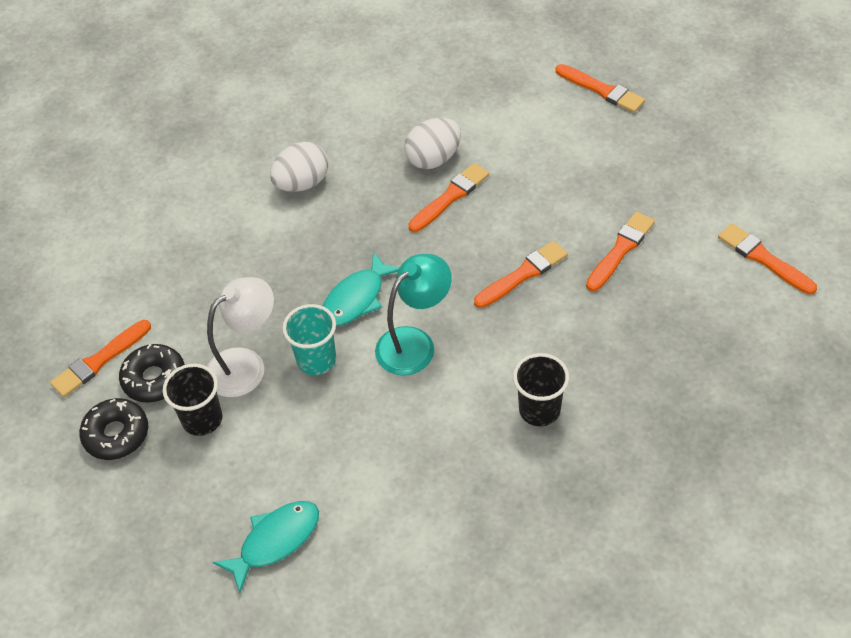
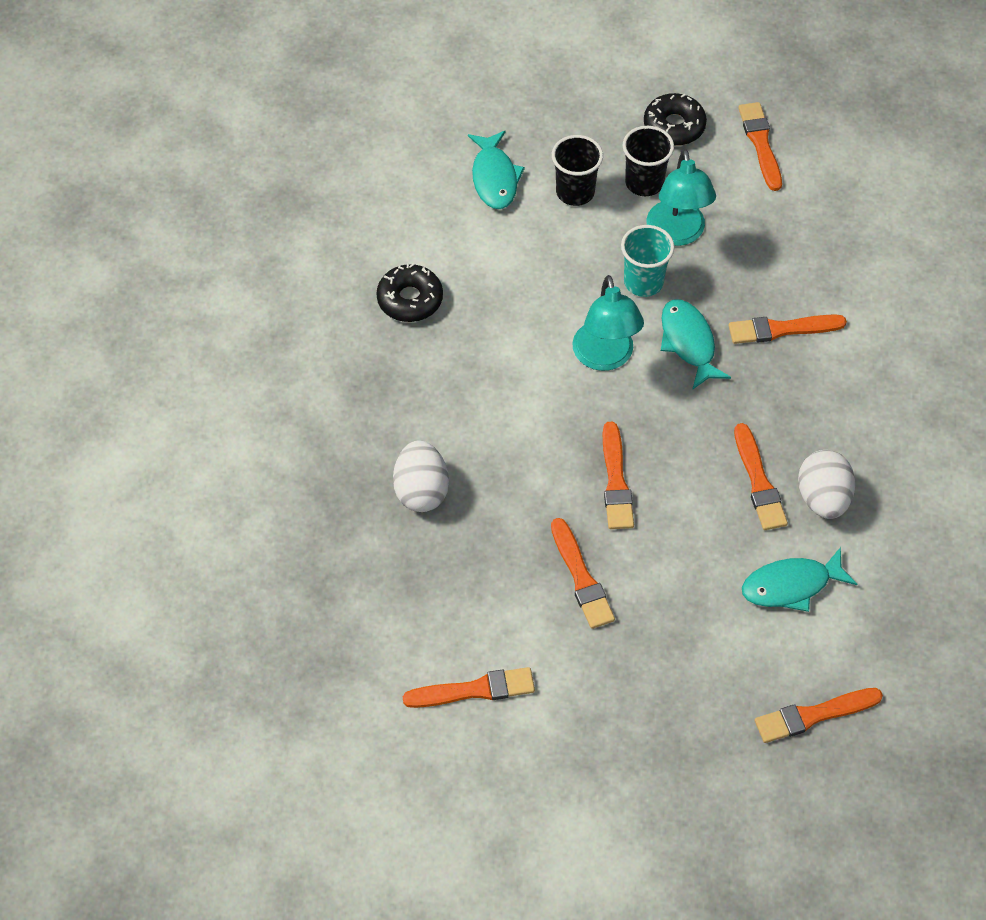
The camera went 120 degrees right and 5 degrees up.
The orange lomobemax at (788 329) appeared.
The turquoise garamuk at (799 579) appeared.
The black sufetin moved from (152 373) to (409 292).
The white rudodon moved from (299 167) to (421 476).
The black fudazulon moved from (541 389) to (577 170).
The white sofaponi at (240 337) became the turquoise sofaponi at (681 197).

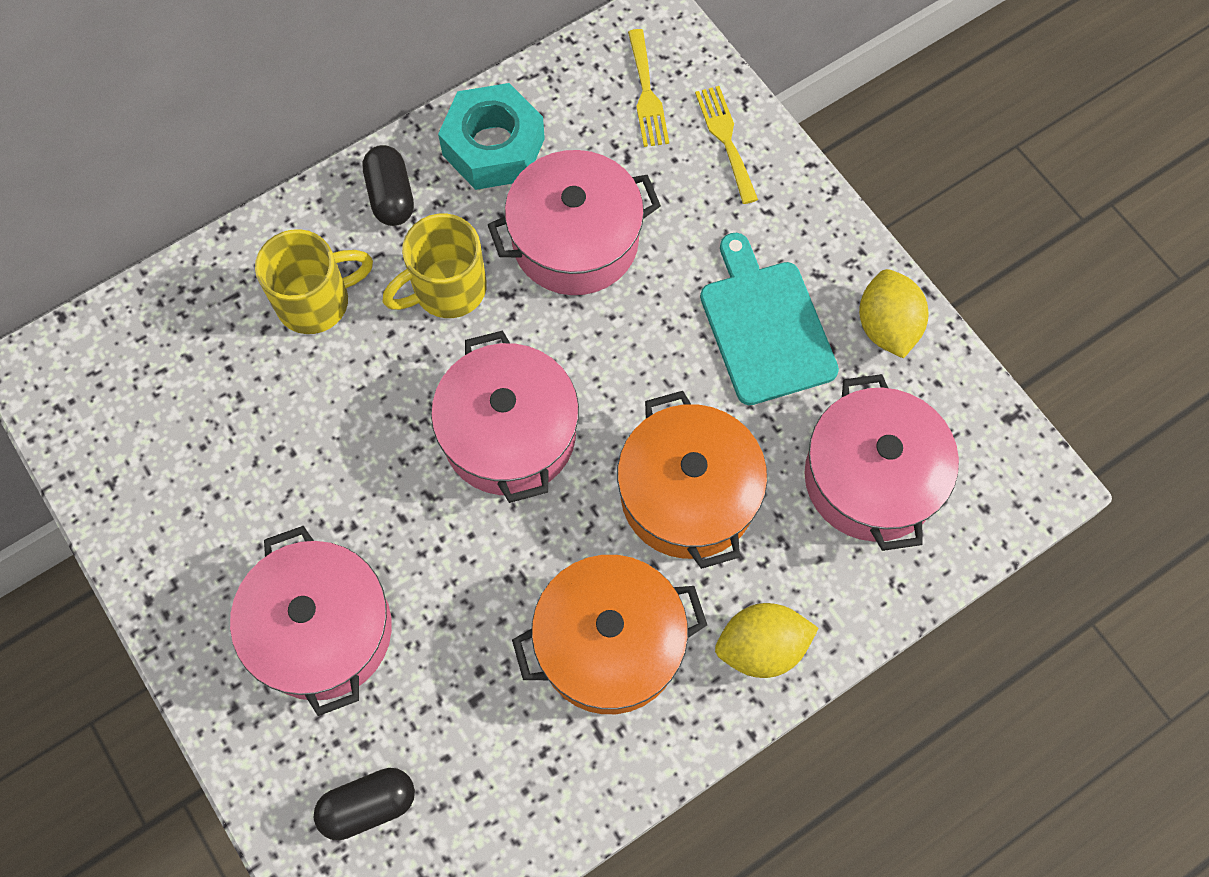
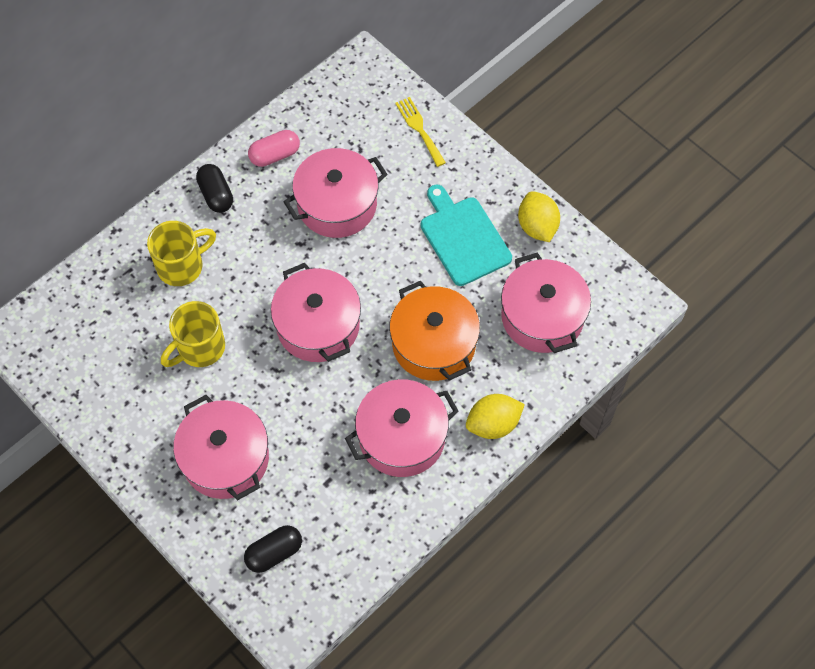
The camera went 10 degrees left and 5 degrees down.
The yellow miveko at (648 88) disappeared.
The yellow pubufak moved from (434 266) to (193 334).
The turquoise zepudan at (491 136) was replaced by the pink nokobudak at (274 148).
The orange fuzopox at (609 634) became the pink fuzopox at (402 428).

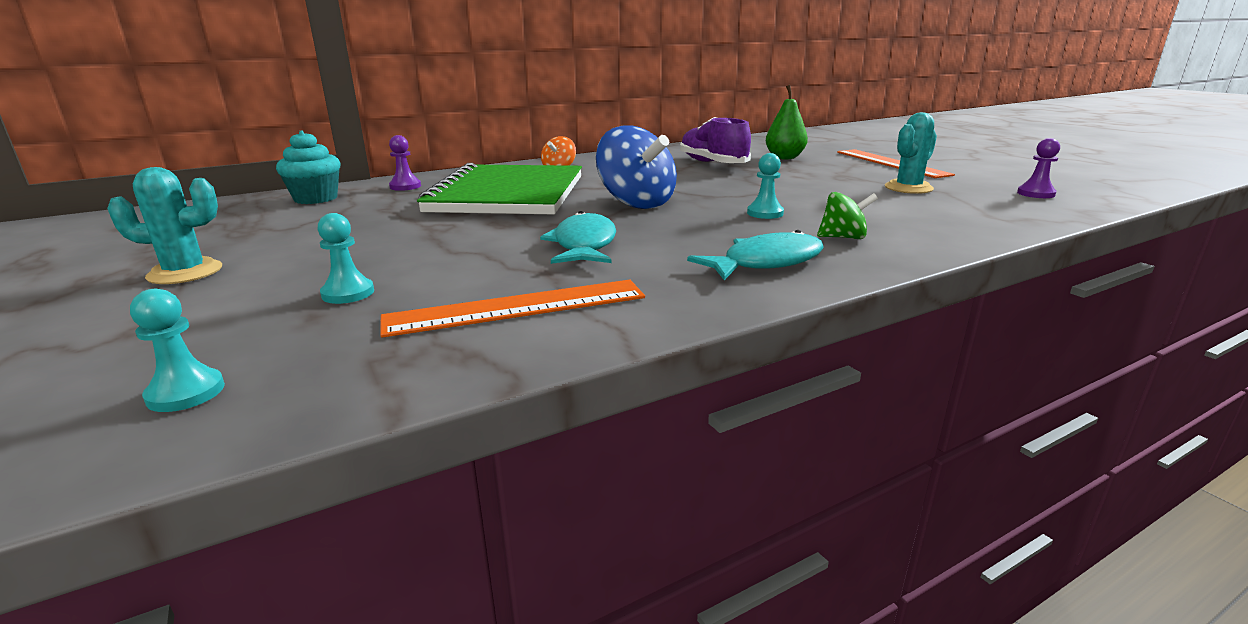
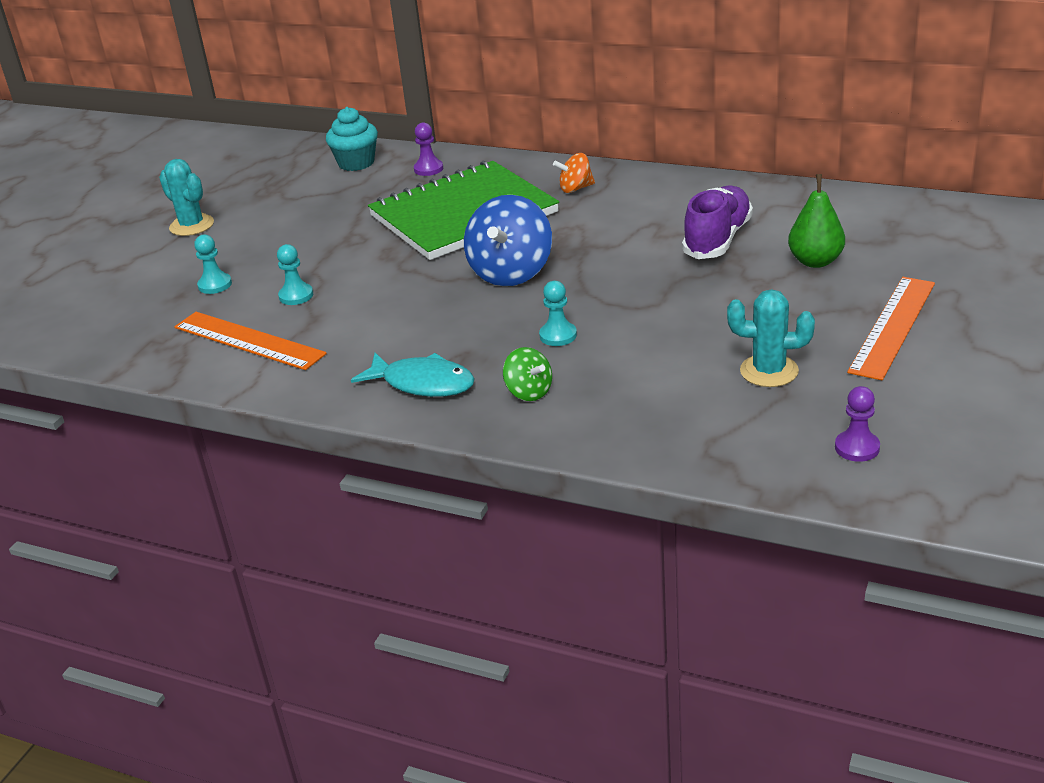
The camera went 55 degrees right and 10 degrees up.
The turquoise garamuk at (578 237) disappeared.
The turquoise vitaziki moved from (177 350) to (295 274).

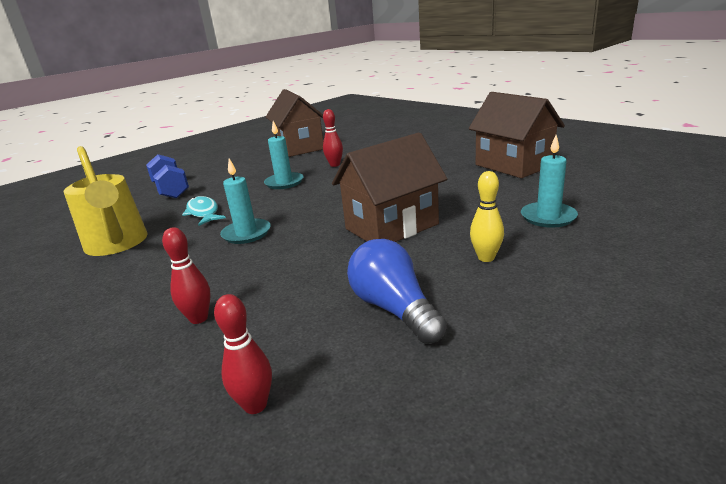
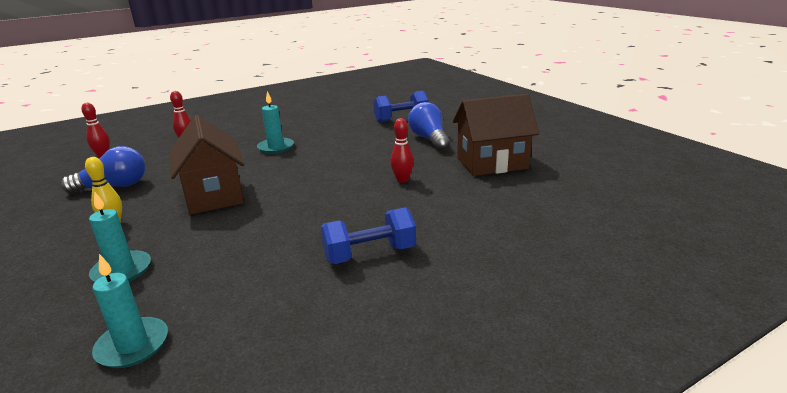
The camera went 100 degrees right and 0 degrees up.
The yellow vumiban at (106 201) disappeared.
The turquoise garamuk at (204 211) disappeared.
The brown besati at (517 135) disappeared.
The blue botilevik at (368 235) appeared.
The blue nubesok at (429 126) appeared.
The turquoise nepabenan moved from (283 155) to (130 311).

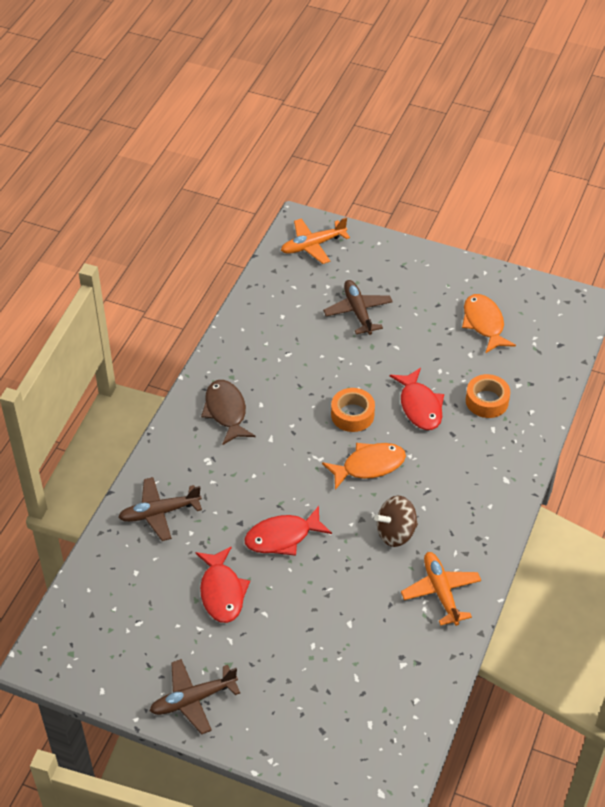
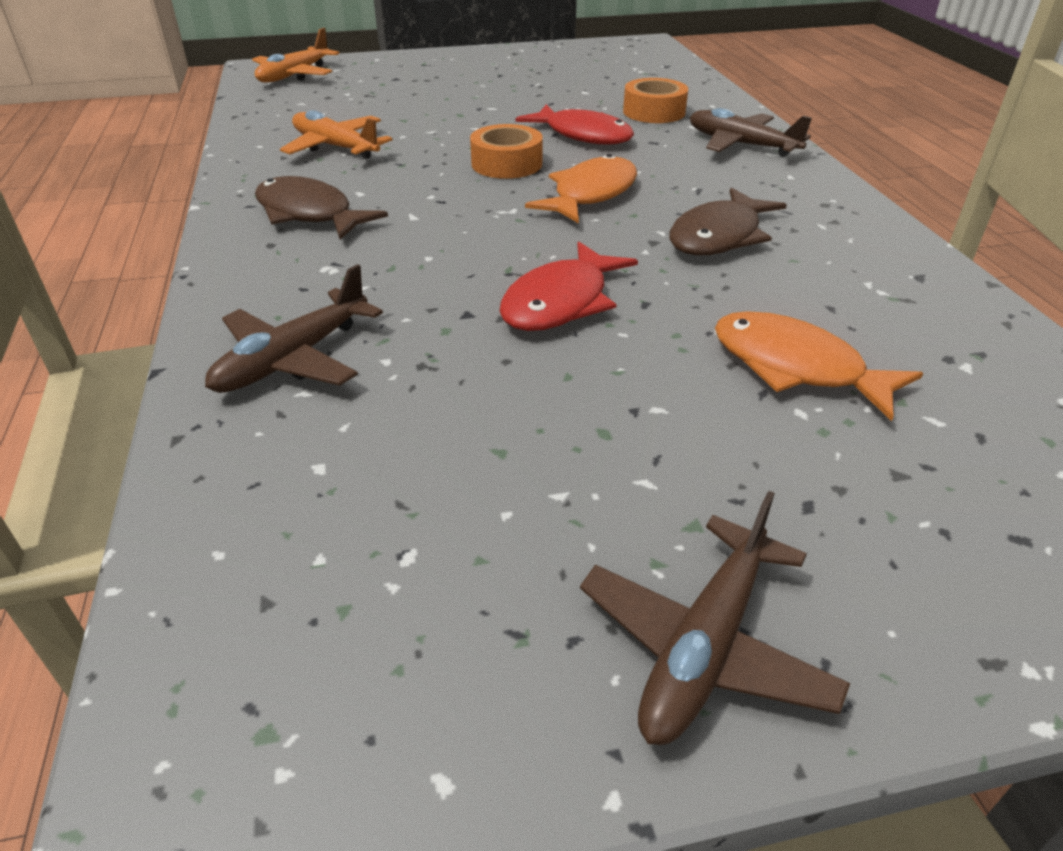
The camera went 35 degrees left and 10 degrees down.
The red garamuk at (222 585) disappeared.
The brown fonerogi moved from (358 307) to (751 132).
The orange fonerogi moved from (441 589) to (336 134).
The orange garamuk moved from (489 324) to (819 366).
The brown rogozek at (396 521) was replaced by the brown garamuk at (728 221).

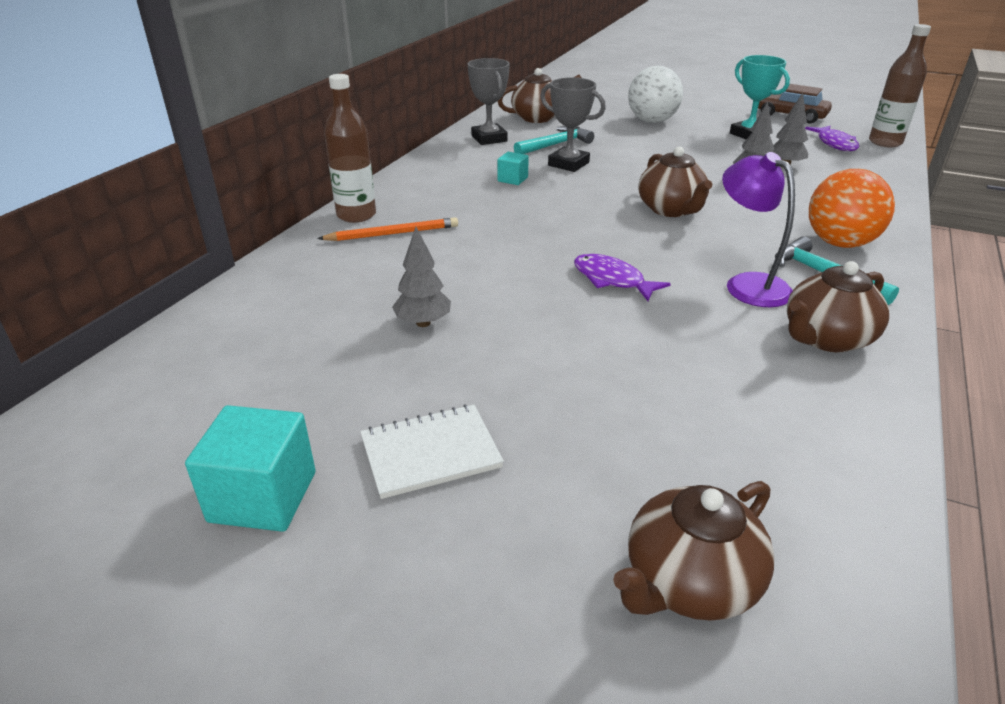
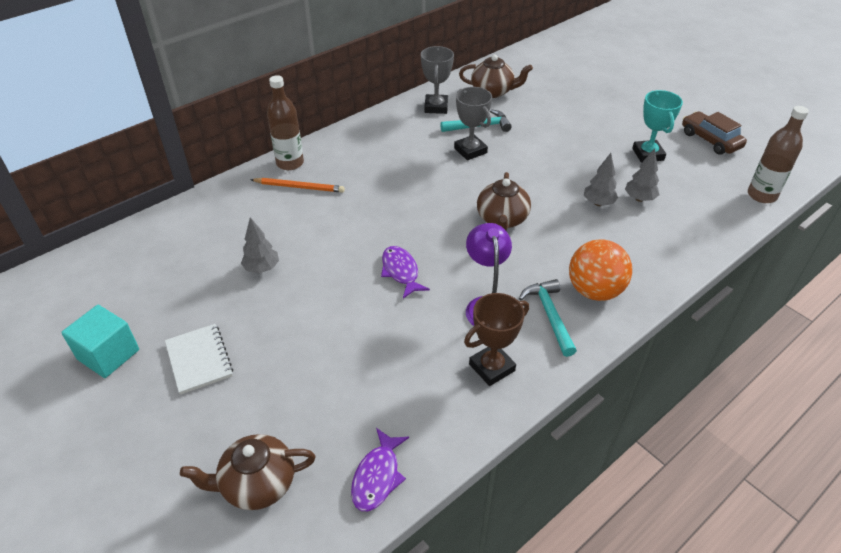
The camera went 25 degrees right and 10 degrees up.
The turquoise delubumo at (513 168) disappeared.
The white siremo at (655 94) disappeared.
The purple garamuk moved from (832 138) to (380 469).
The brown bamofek at (838 306) was replaced by the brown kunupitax at (496 339).
The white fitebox at (432 451) turned 60 degrees clockwise.

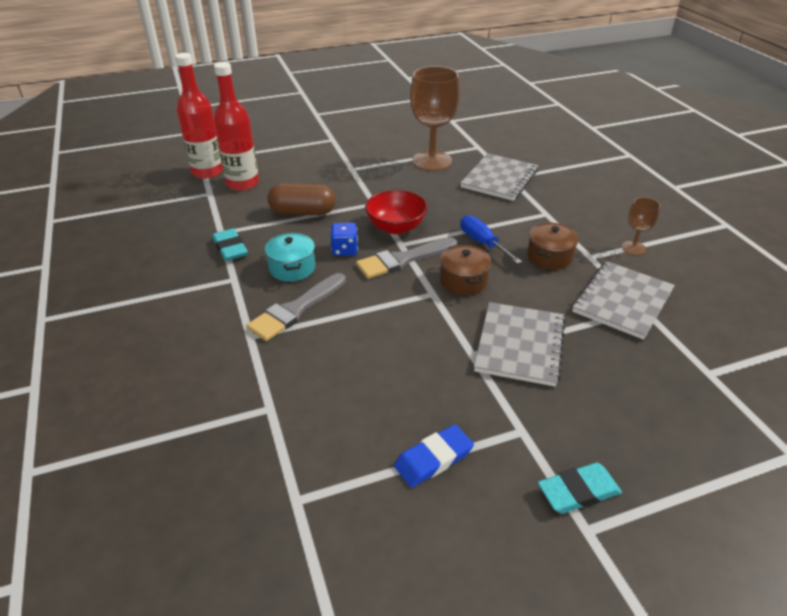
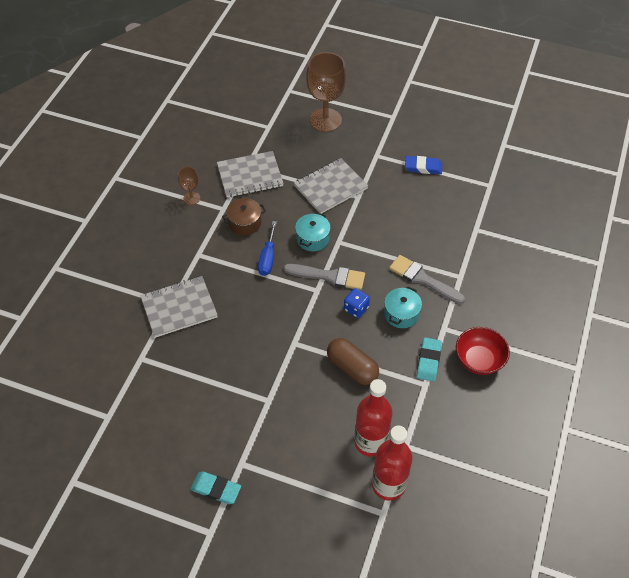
The camera went 140 degrees left and 15 degrees up.
The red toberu moved from (396 212) to (483 351).
The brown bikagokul moved from (435 118) to (326 92).
The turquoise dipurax moved from (580 488) to (215 488).
The brown fuzopox at (465 270) became the turquoise fuzopox at (313 232).
The grey lomobemax at (296 307) turned 135 degrees counterclockwise.

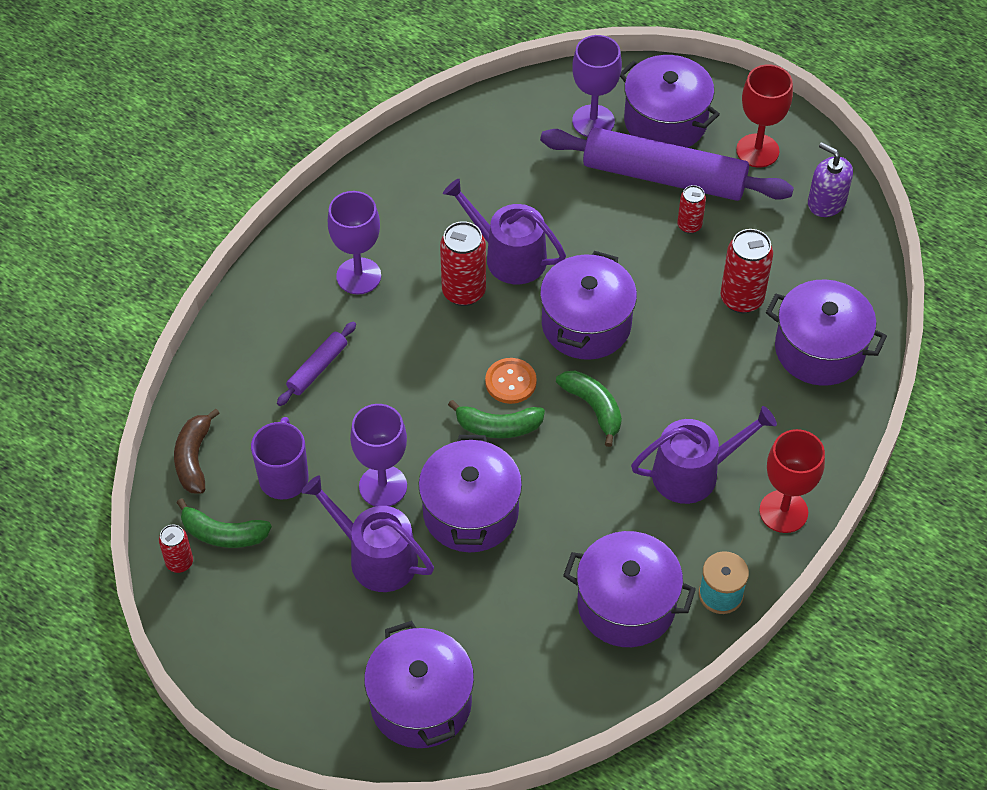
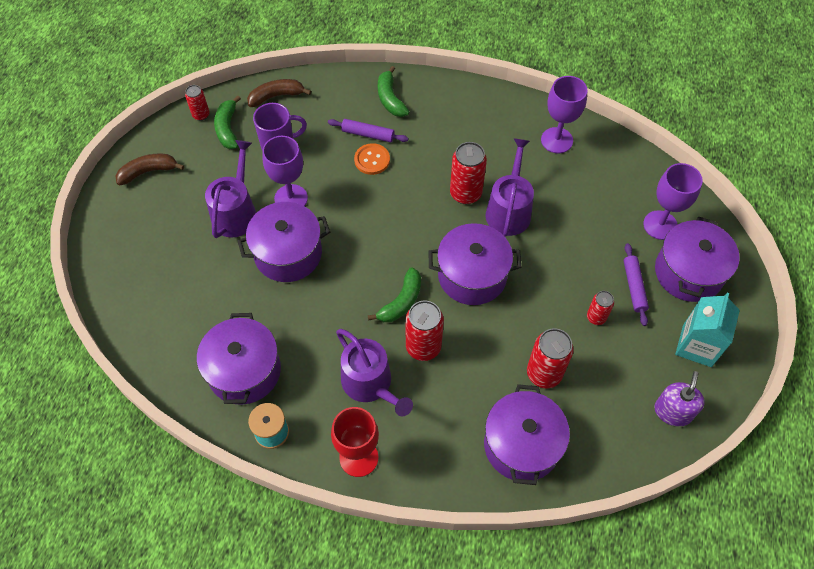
The camera went 70 degrees right and 5 degrees up.
The purple fuzopox at (419 684) disappeared.
The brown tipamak at (150 169) appeared.
The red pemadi at (425 331) appeared.
The purple bikagokul moved from (354 243) to (564 114).
The green tipamak moved from (496 419) to (393 91).
The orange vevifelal moved from (511 381) to (372 159).
The red bikagokul at (764 116) was replaced by the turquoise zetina at (707 330).
The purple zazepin at (667 164) changed to 0.44 times the size.

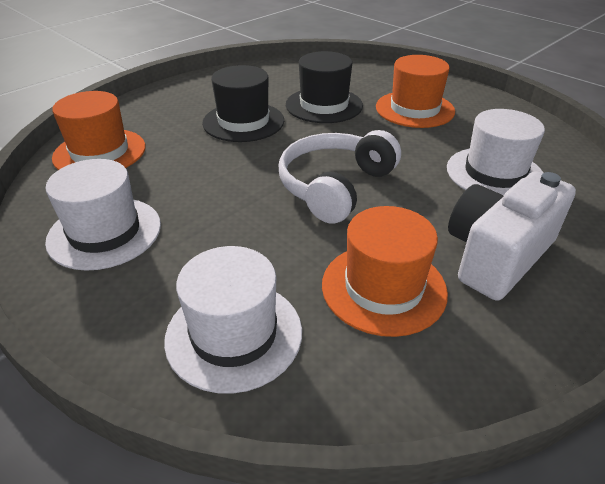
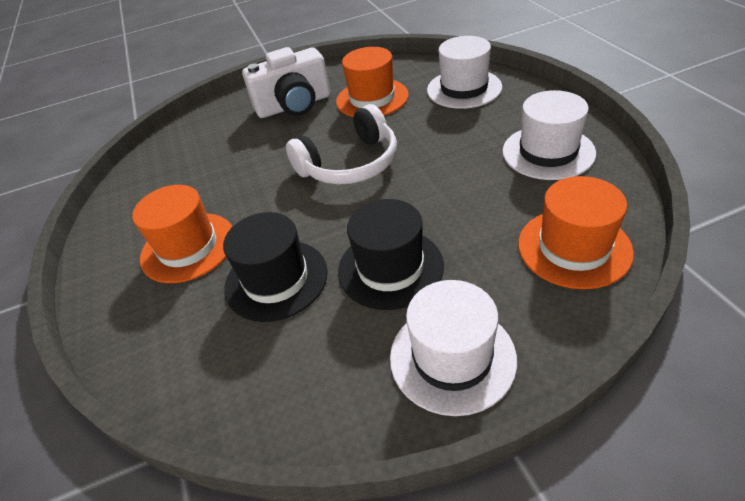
The camera went 150 degrees left and 5 degrees up.
The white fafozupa moved from (496 152) to (453 348).

